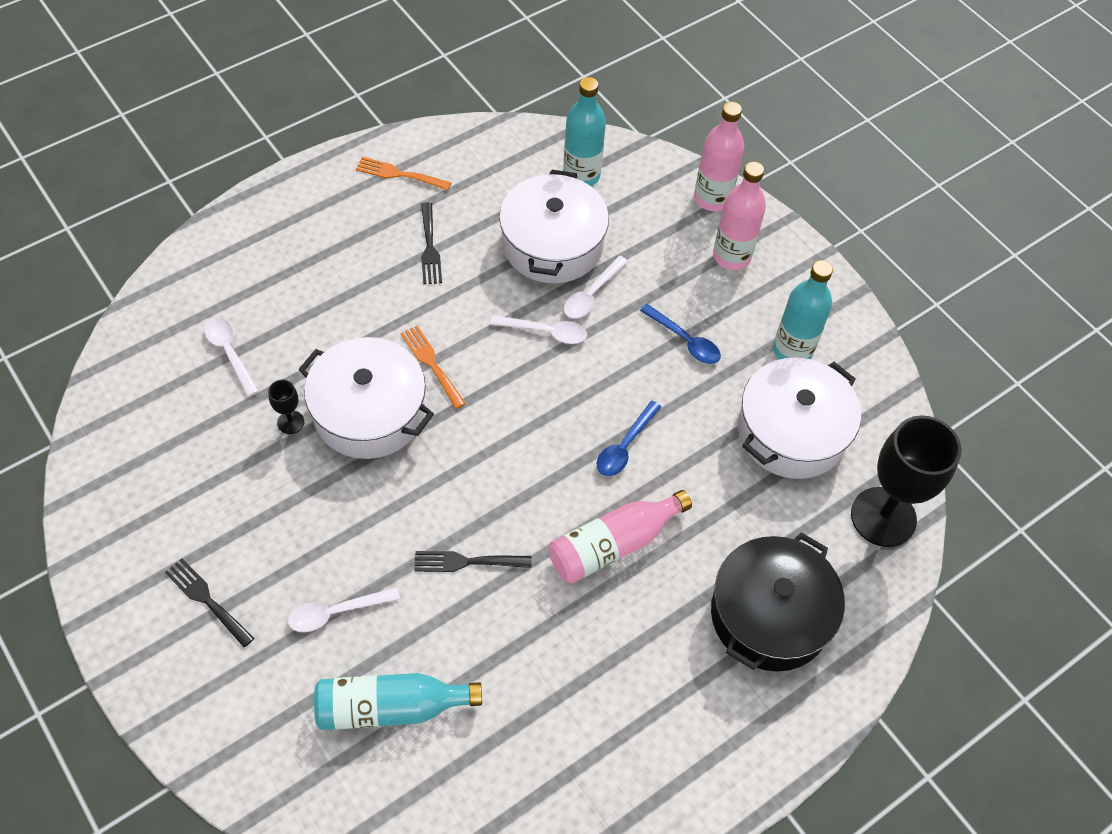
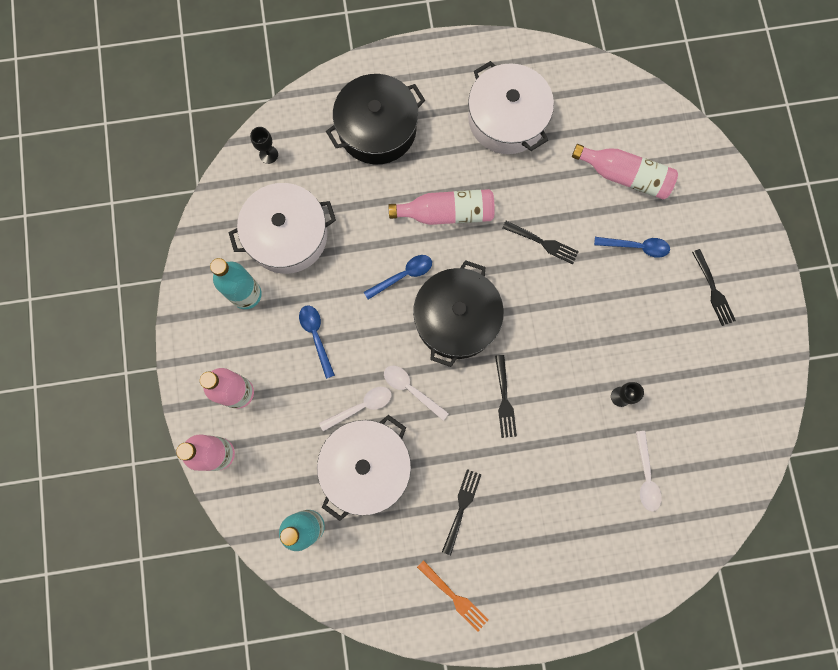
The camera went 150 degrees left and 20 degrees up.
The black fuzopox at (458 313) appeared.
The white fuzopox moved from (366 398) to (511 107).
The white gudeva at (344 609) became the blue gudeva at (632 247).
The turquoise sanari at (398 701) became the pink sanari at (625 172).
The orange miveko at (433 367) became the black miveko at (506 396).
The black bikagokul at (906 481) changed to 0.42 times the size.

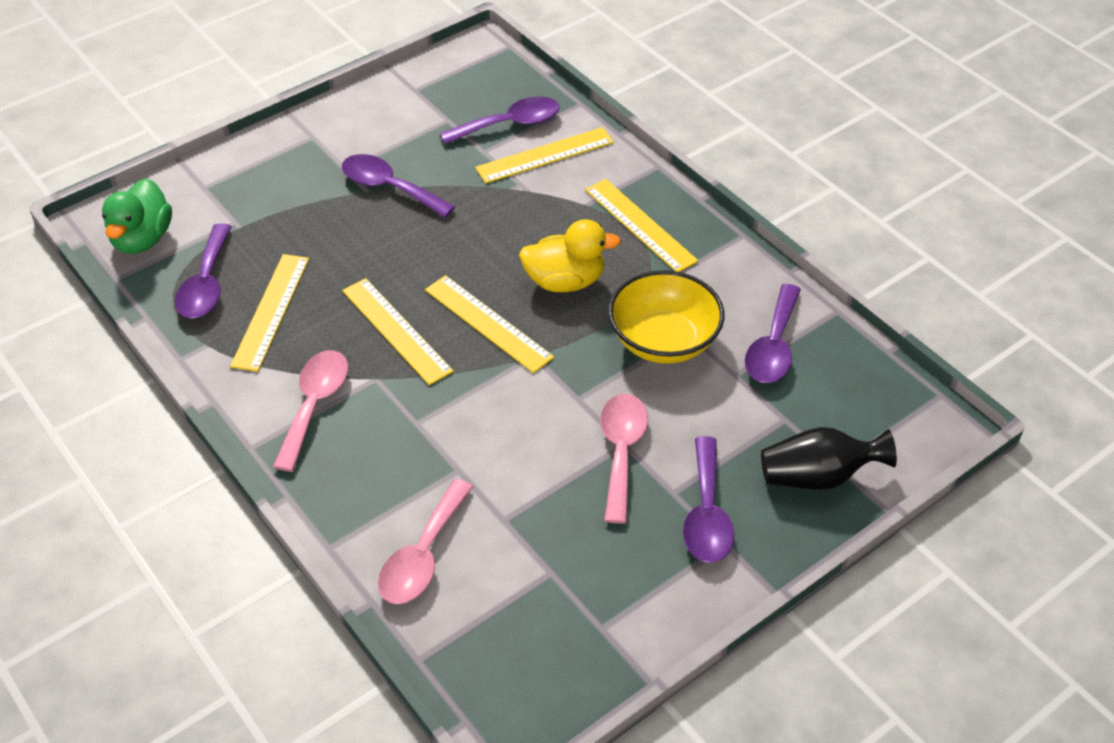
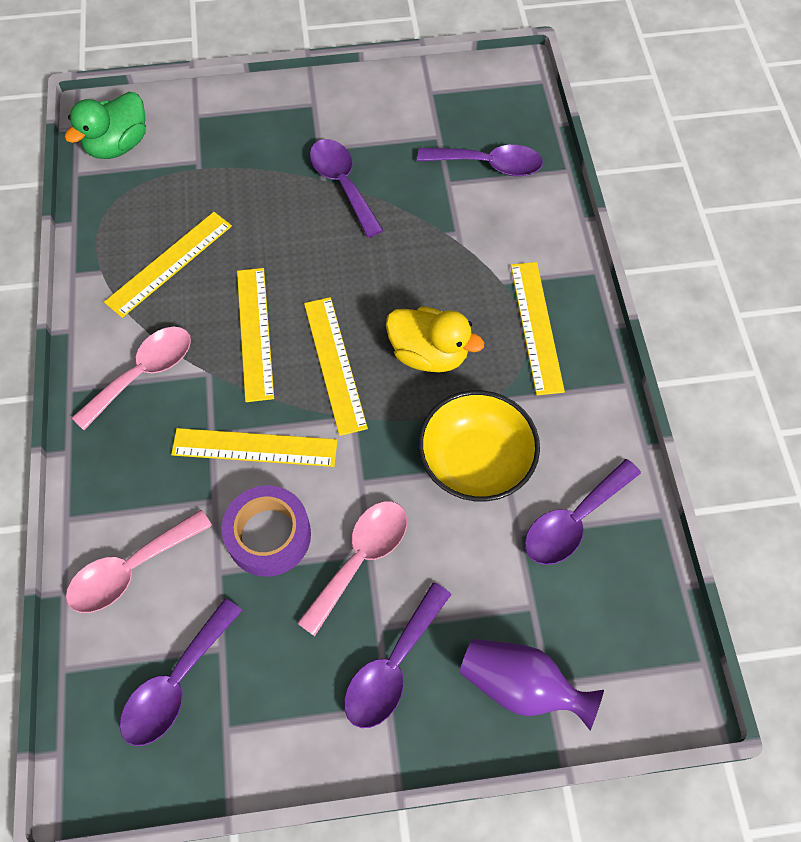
The camera went 30 degrees right and 15 degrees up.
The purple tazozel at (266 531) appeared.
The purple gudeva moved from (203 270) to (181 672).
The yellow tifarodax moved from (544 155) to (254 447).
The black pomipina at (829 458) became the purple pomipina at (532 684).

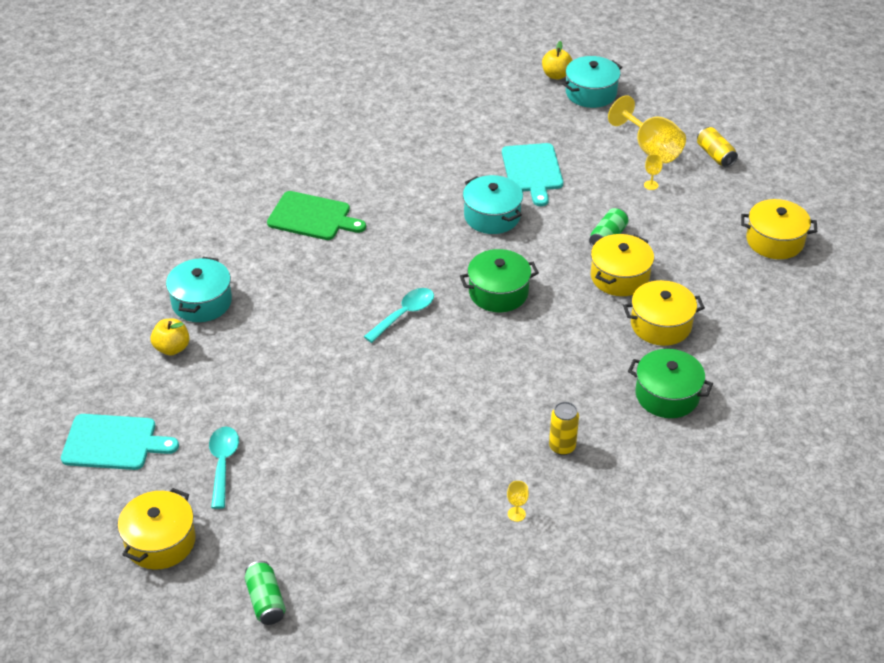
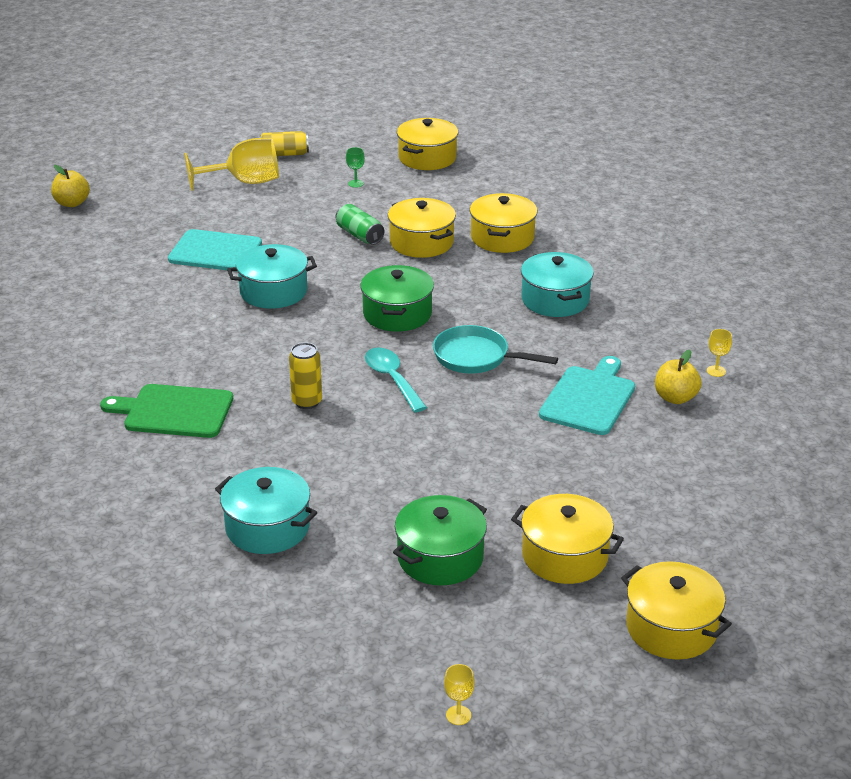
The camera went 70 degrees left and 10 degrees down.
The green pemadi at (265 593) disappeared.
The green bikagokul at (355 167) appeared.
The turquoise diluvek at (495 349) appeared.
The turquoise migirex moved from (120 442) to (587 395).
The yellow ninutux moved from (170 337) to (678 377).
The yellow pemadi moved from (564 428) to (305 375).
The turquoise fuzopox moved from (592 82) to (557 284).
The green fuzopox moved from (670 383) to (440 540).
The yellow bikagokul moved from (653 172) to (459 694).
The turquoise gudeva at (224 468) was replaced by the yellow fuzopox at (567 539).
The green migirex at (316 215) turned 120 degrees counterclockwise.

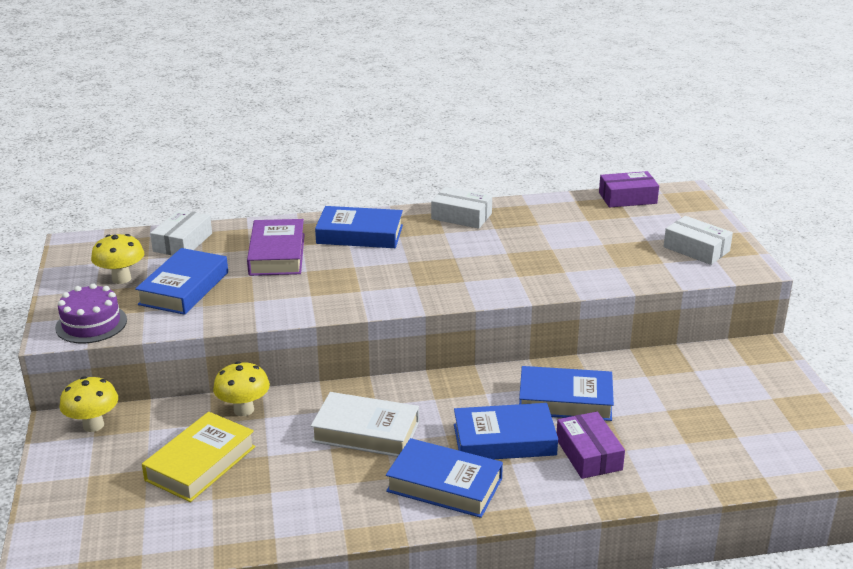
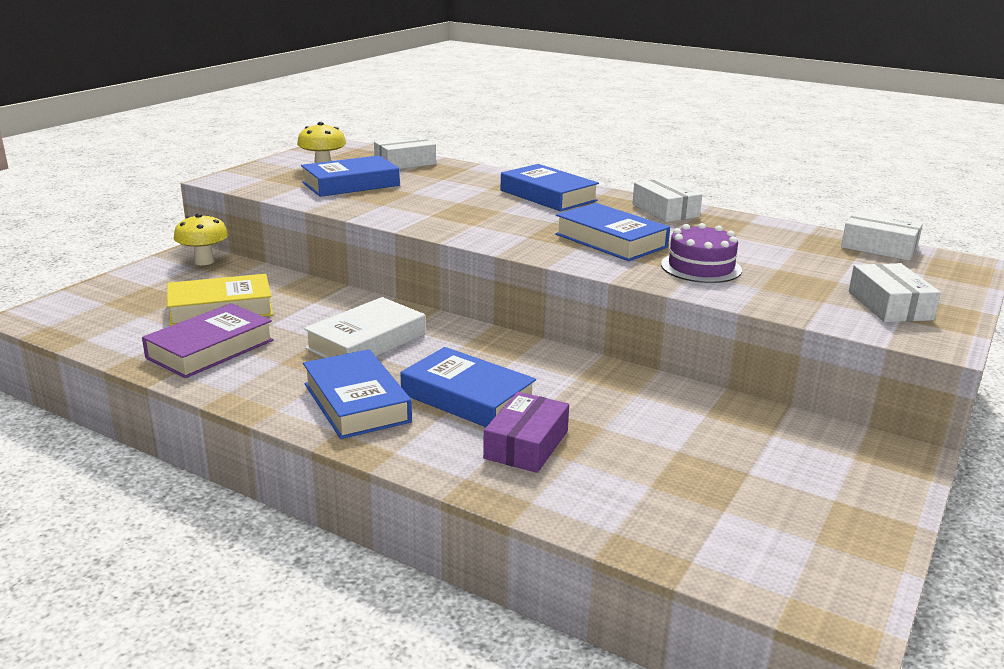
The camera went 40 degrees right and 5 degrees down.
The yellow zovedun at (241 388) disappeared.
The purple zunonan moved from (91 313) to (701 253).
The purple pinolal moved from (276 247) to (208 340).
The blue pinolal moved from (566 393) to (612 232).
The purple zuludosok at (629 189) became the white zuludosok at (882 236).
The white pinolal at (365 424) turned 75 degrees clockwise.

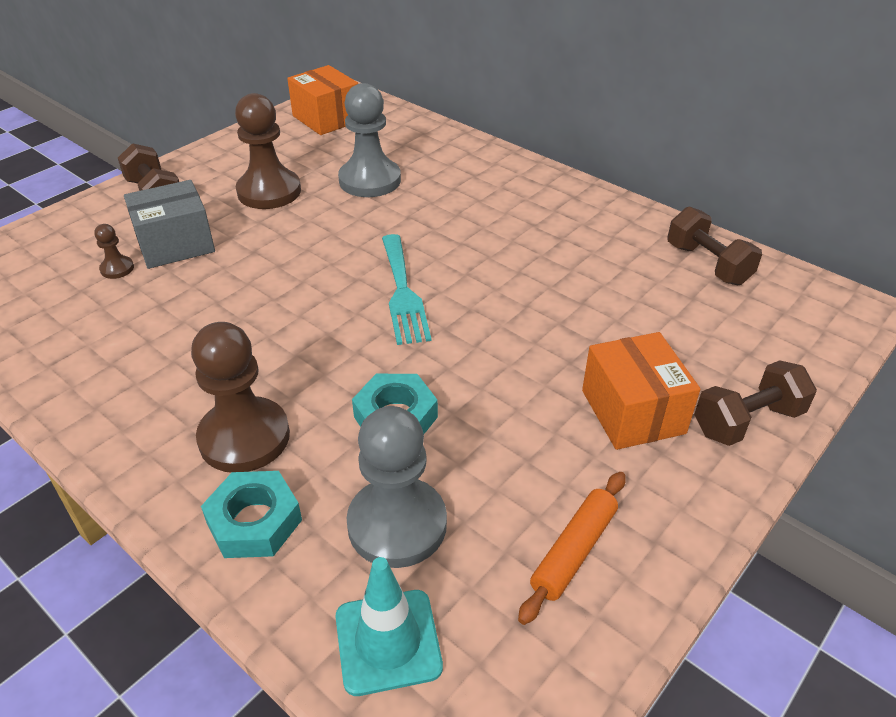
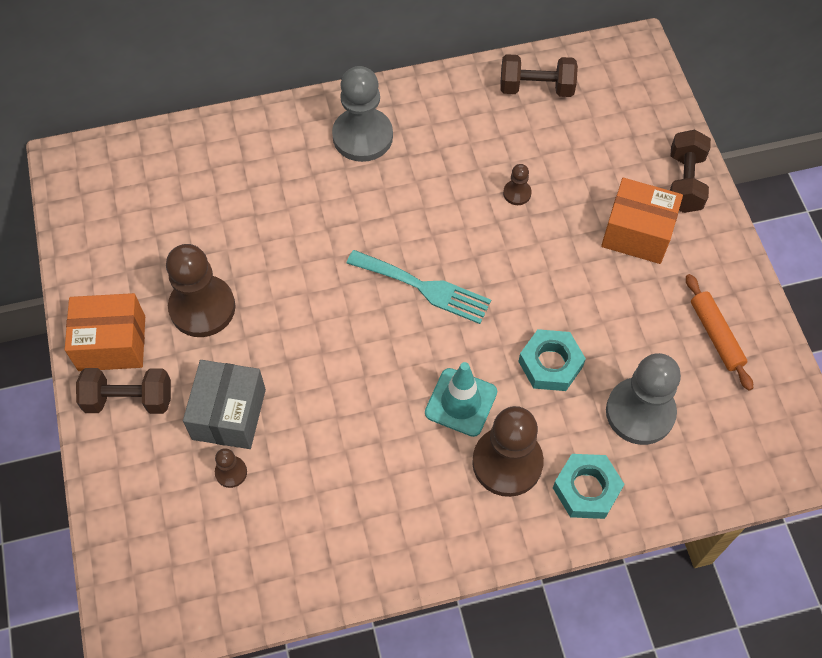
The camera went 55 degrees left and 20 degrees up.
The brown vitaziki at (517 184) appeared.
The orange zuludosok moved from (322 100) to (105 332).
The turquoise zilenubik moved from (389 626) to (461 399).
The grey vitaziki moved from (369 140) to (362 114).

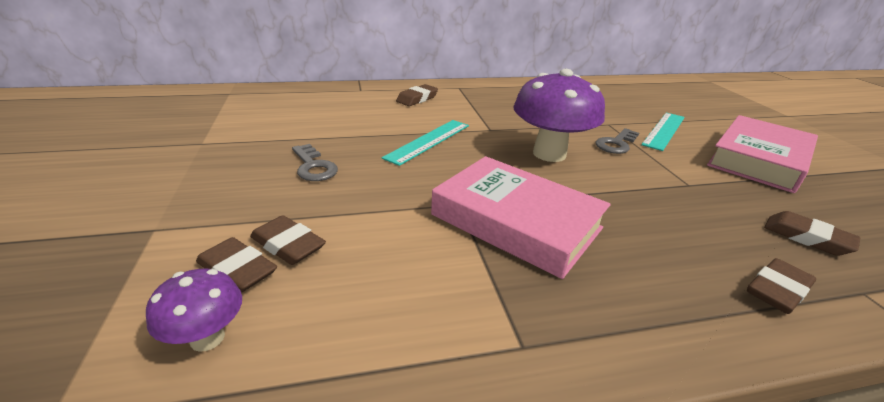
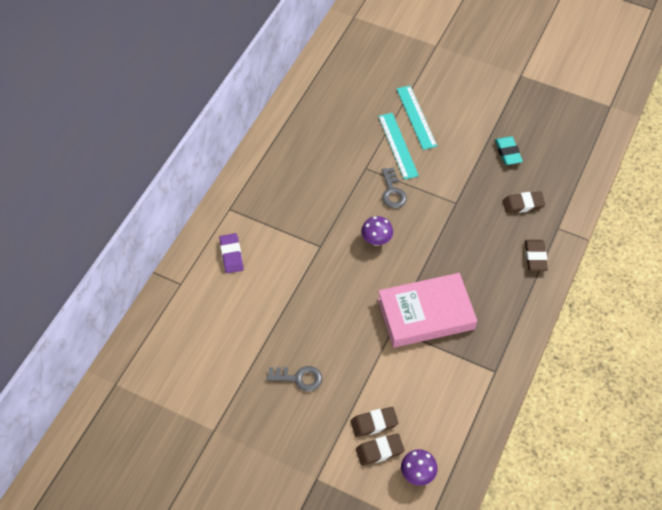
The camera went 50 degrees left and 25 degrees up.
The pink pinolal at (762 154) disappeared.
The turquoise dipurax at (509 150) appeared.
The turquoise tifarodax moved from (425 143) to (417 117).
The brown dipurax at (417 95) became the purple dipurax at (231 253).
The purple zovedun at (559 115) changed to 0.50 times the size.

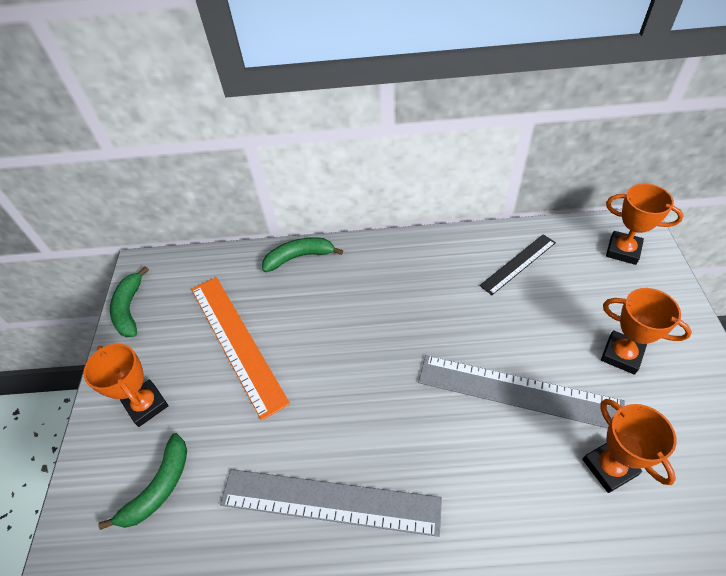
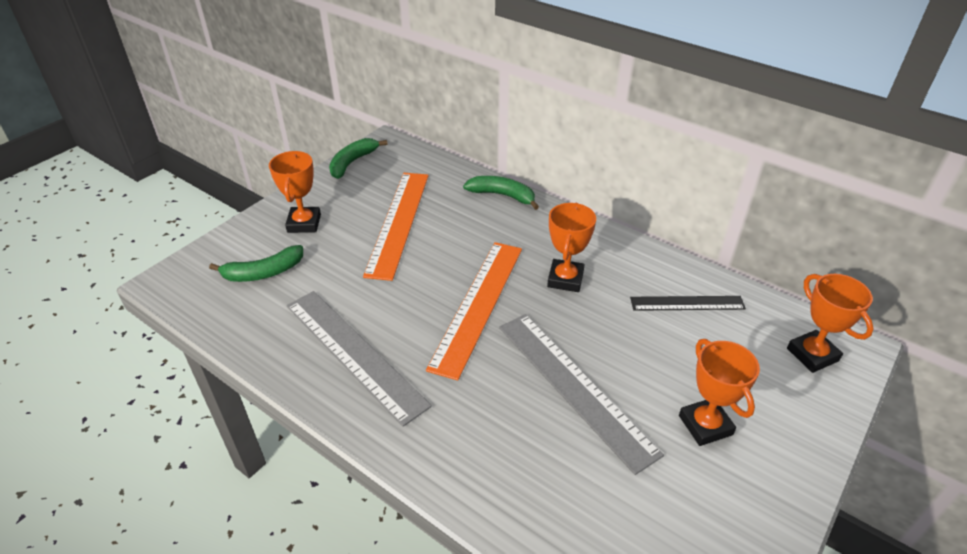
The camera went 35 degrees right and 10 degrees down.
The orange tifarodax at (474 311) appeared.
The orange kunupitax moved from (629 446) to (571 247).

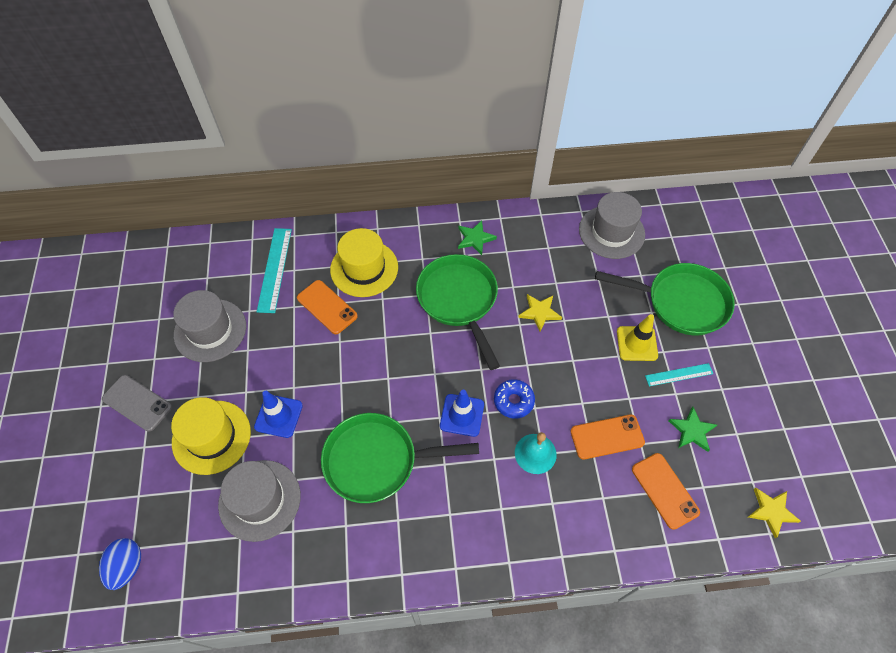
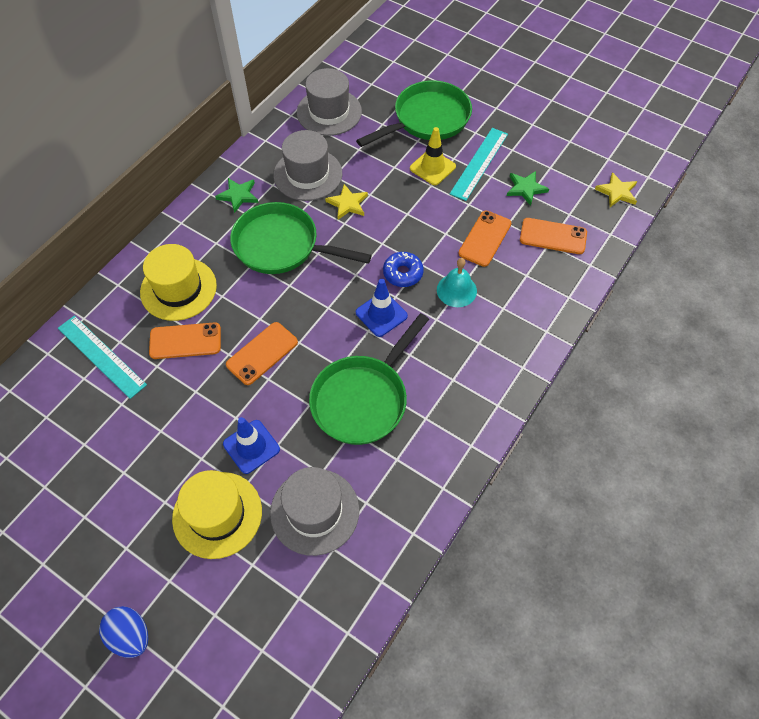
The camera went 50 degrees left and 0 degrees up.
The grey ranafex at (137 403) disappeared.
The orange ranafex at (262 353) appeared.
The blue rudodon moved from (120 564) to (123 632).
The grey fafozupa moved from (209 326) to (307 165).
The turquoise tifarodax at (679 374) changed to 1.62 times the size.

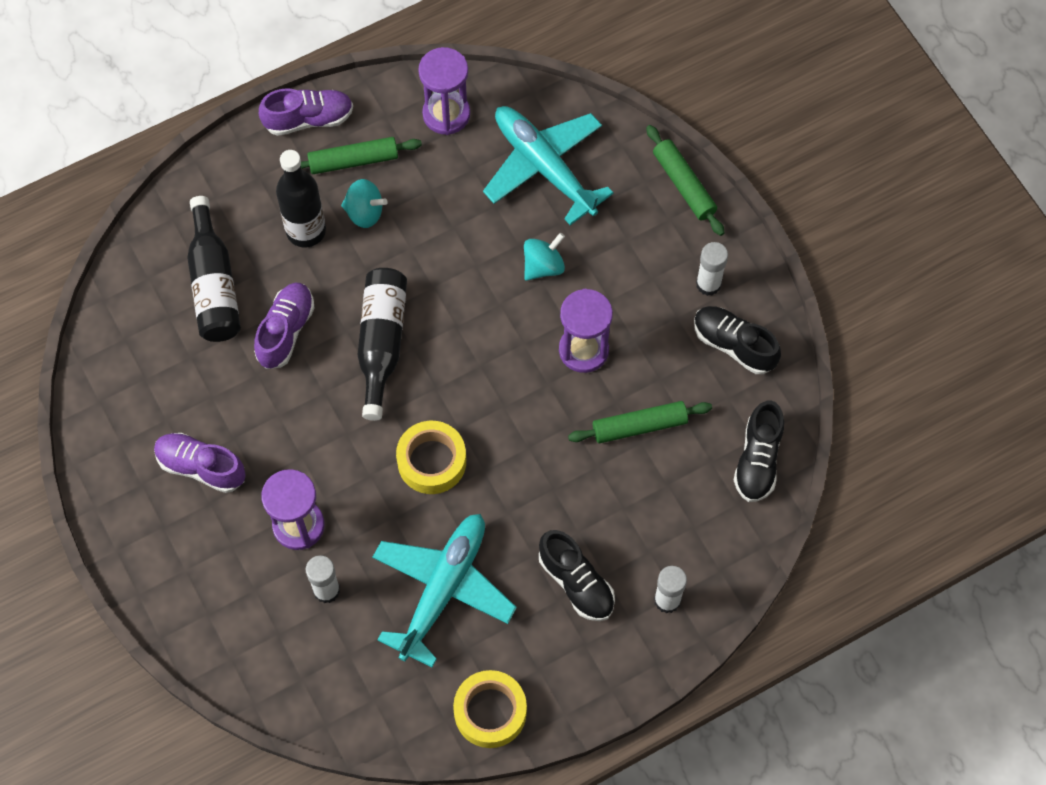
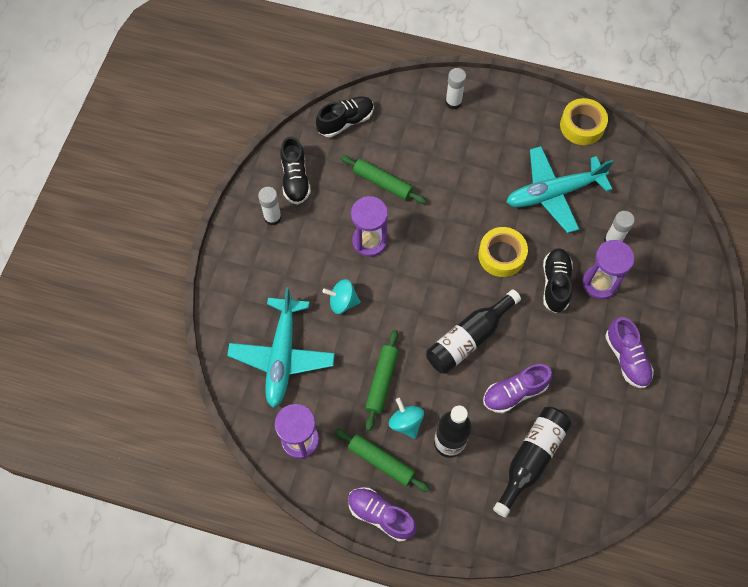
The camera went 135 degrees left and 0 degrees up.
The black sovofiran moved from (577 575) to (558 280).
The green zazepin moved from (685 180) to (382 380).

